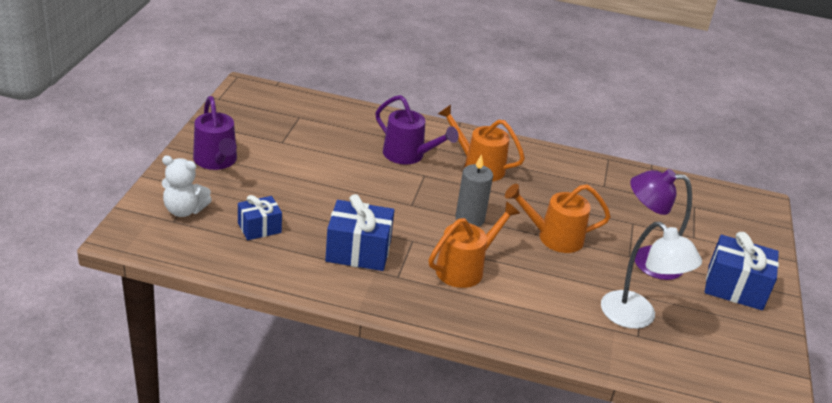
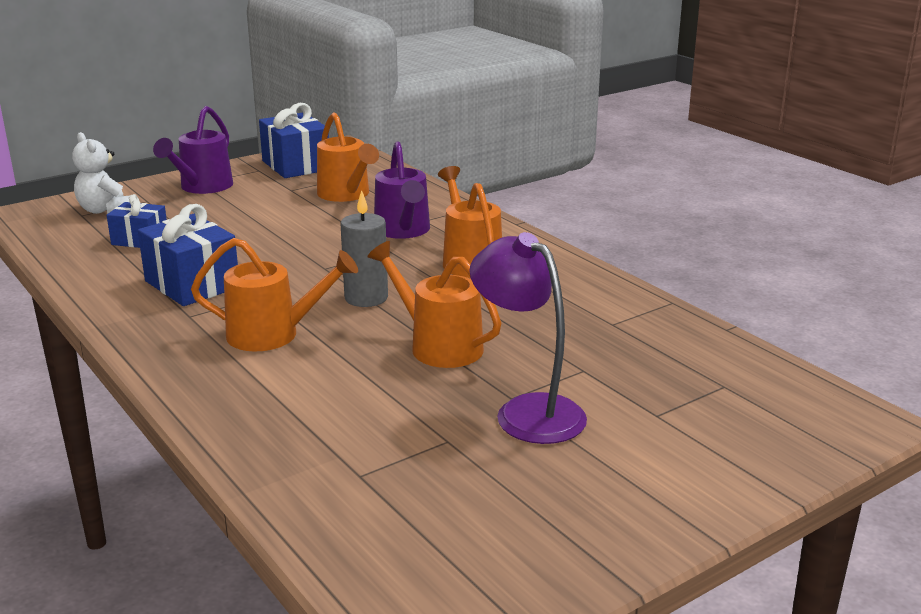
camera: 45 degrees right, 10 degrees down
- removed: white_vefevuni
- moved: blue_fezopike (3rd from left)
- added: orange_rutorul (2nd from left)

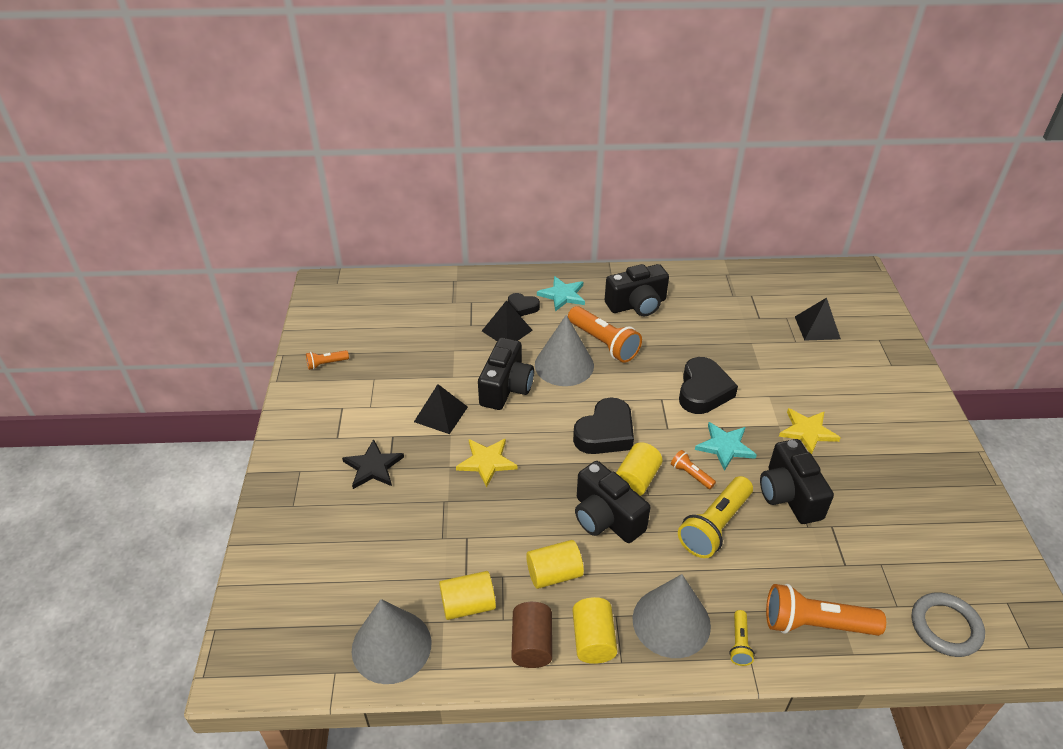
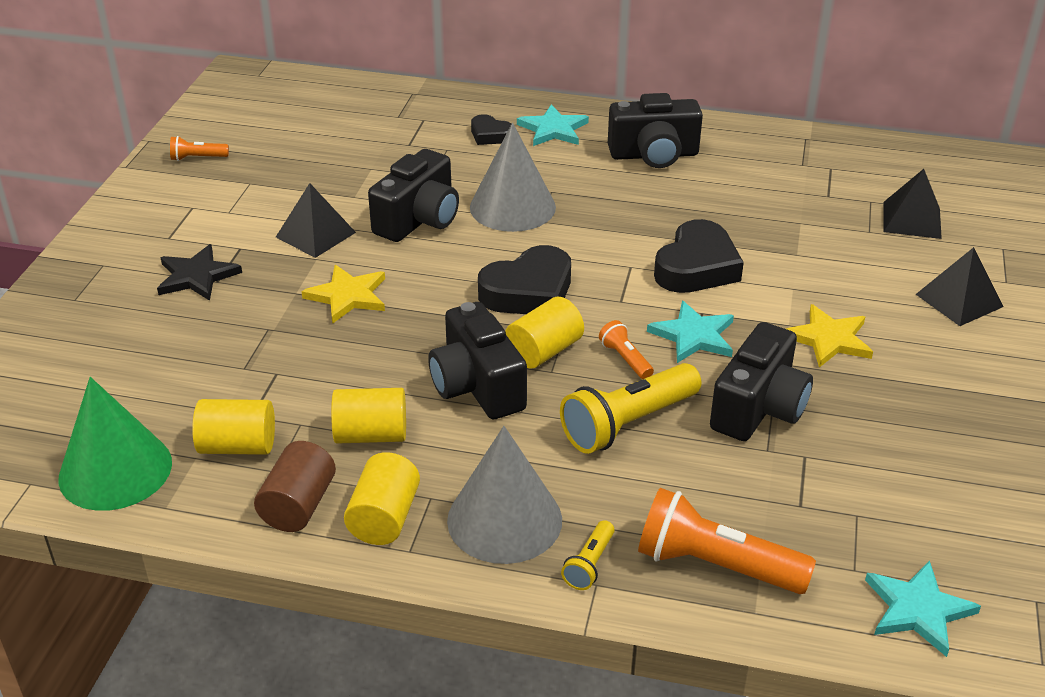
camera: 15 degrees right, 5 degrees down
- moved: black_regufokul (2nd from left in the first image) to black_regufokul (3rd from left)
- removed: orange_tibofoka (2nd from left)
- turned: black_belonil (4th from left) 150 degrees counterclockwise
- replaced: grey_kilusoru to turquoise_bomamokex (3rd from left)
- recoloured: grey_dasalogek (1st from left) to green_dasalogek

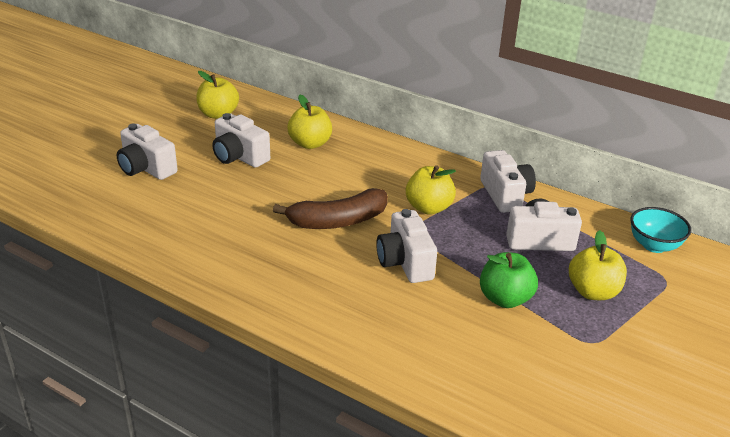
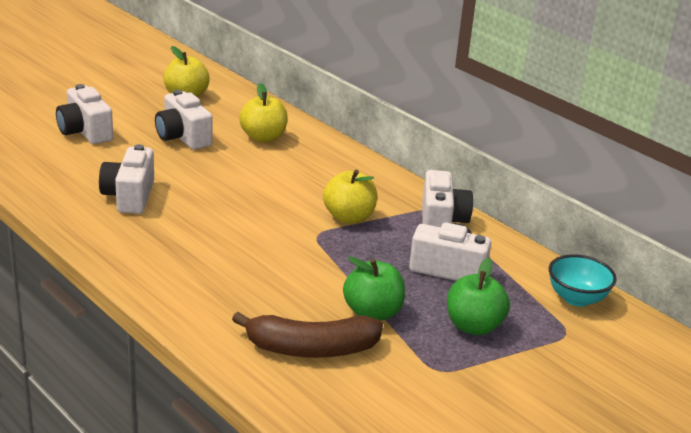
camera: 15 degrees right, 5 degrees down
- moved: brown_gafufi
- moved: white_belonil (3rd from left in the first image) to white_belonil (2nd from left)
- recoloured: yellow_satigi (4th from left) to green_satigi (2nd from left)

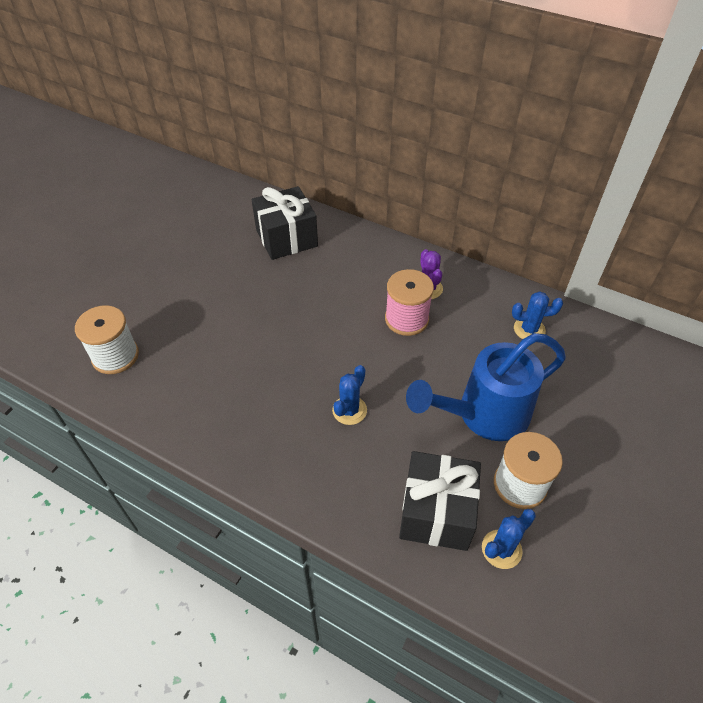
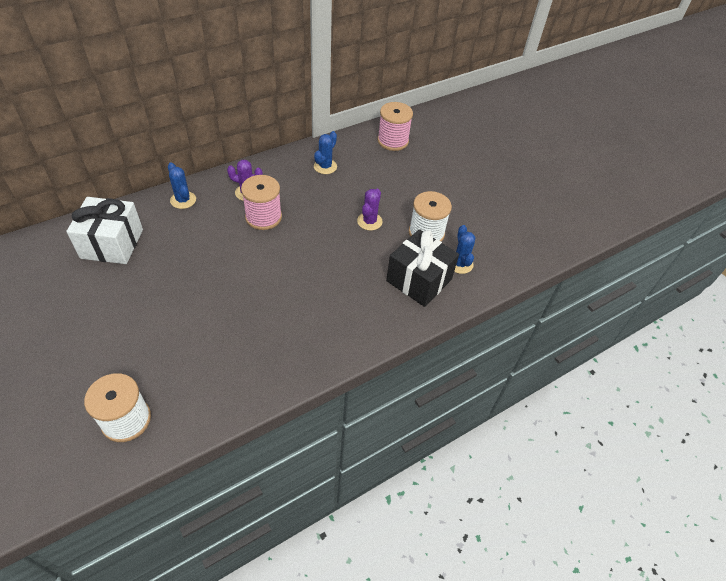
camera: 65 degrees left, 0 degrees up
- recoloured: black_fezopike (1st from left) to white_fezopike
- replaced: blue_rutorul to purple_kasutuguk (2nd from left)
- moved: blue_kasutuguk (1st from left)
- added: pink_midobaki (2nd from left)

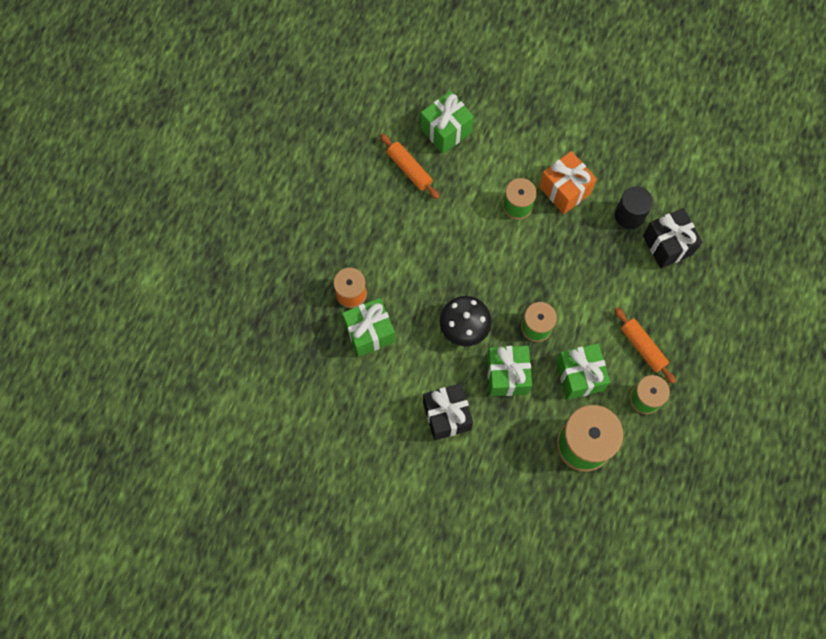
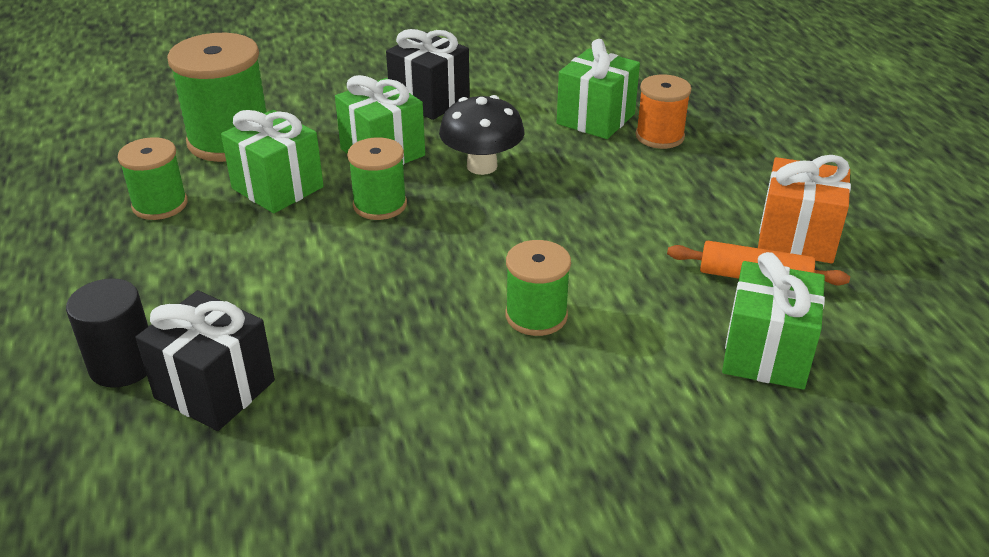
camera: 145 degrees right, 35 degrees down
- moved: orange_fezopike
- moved: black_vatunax
- removed: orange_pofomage (2nd from left)

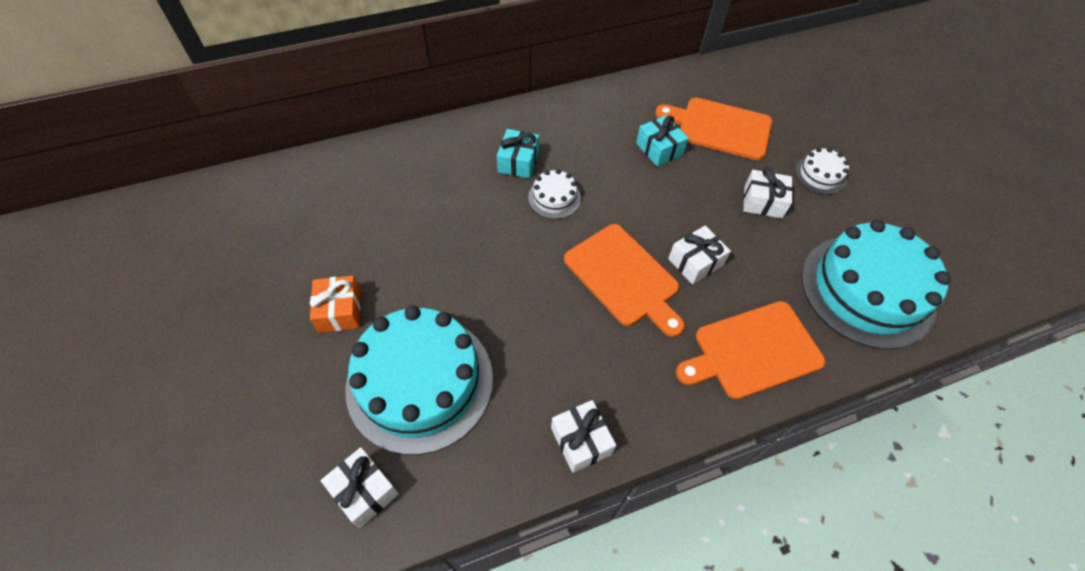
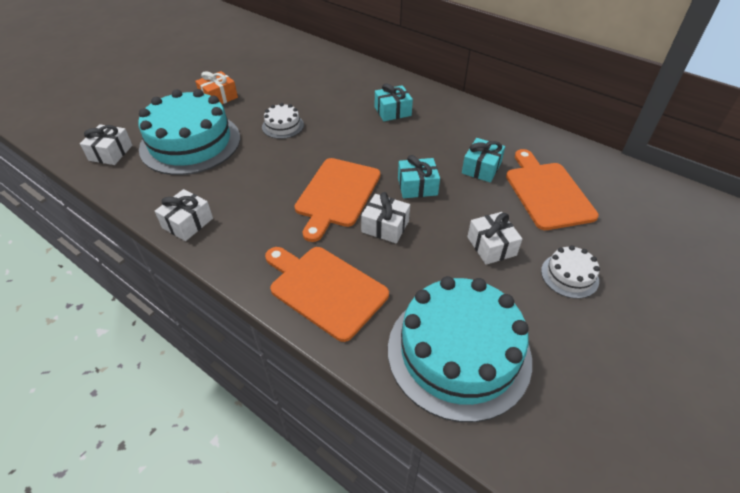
camera: 60 degrees right, 10 degrees down
- moved: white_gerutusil (1st from left)
- added: turquoise_fezopike (2nd from left)

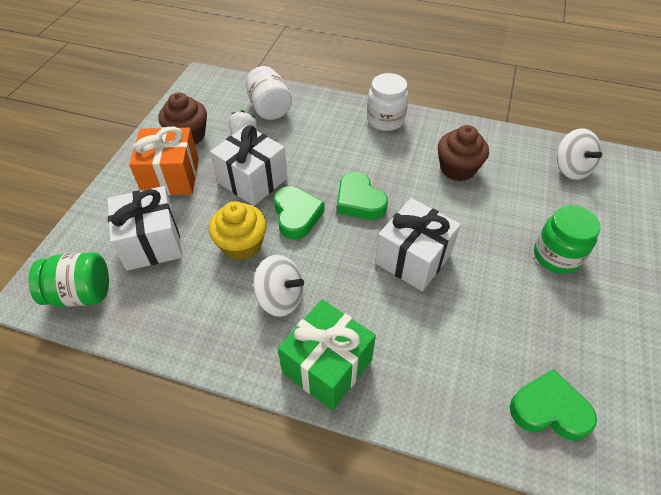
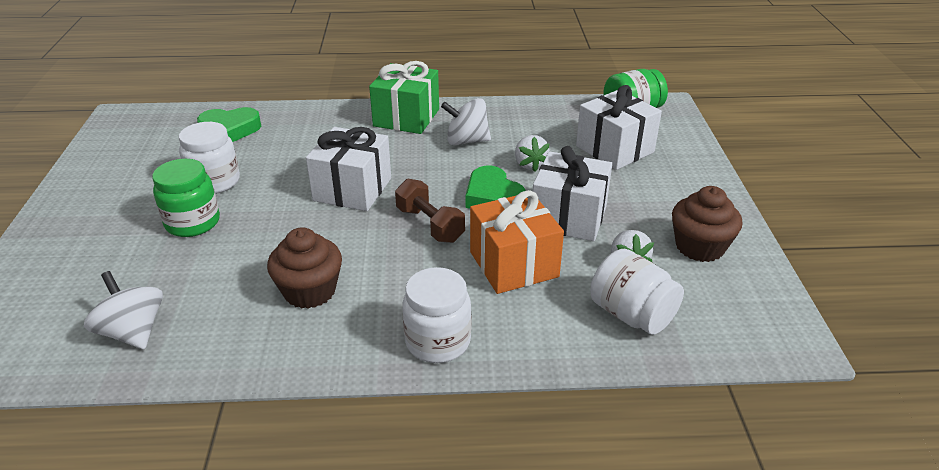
camera: 160 degrees right, 15 degrees down
- moved: orange_fezopike
- replaced: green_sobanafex (2nd from left) to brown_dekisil
- replaced: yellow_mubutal to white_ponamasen (1st from left)
- added: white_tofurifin (1st from left)

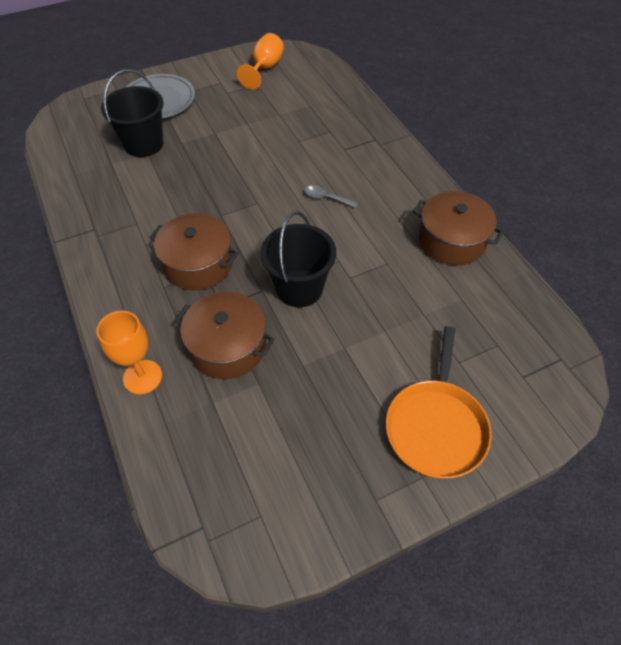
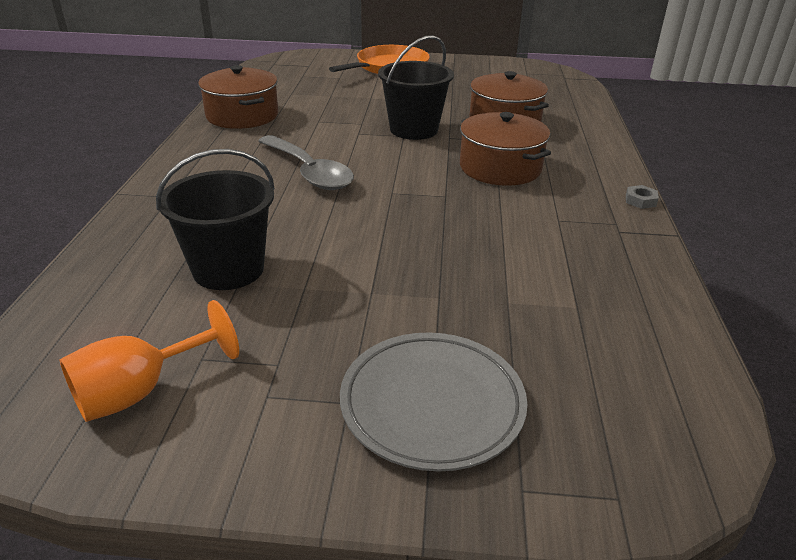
camera: 150 degrees left, 20 degrees down
- moved: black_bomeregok (1st from left)
- resized: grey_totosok x2.07
- removed: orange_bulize (1st from left)
- added: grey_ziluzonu

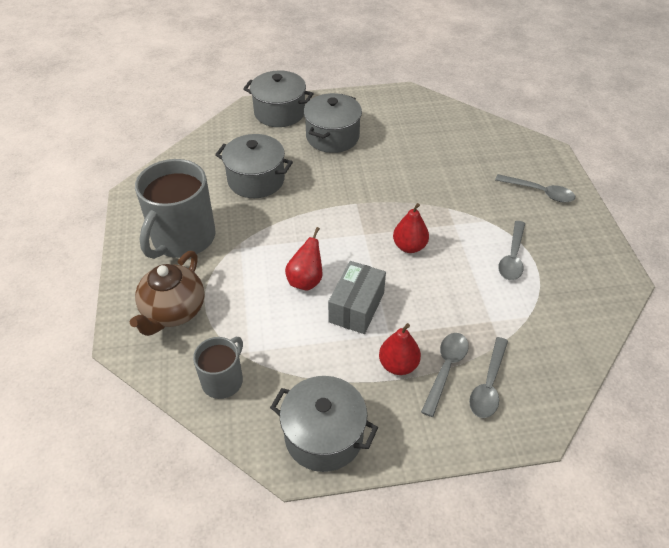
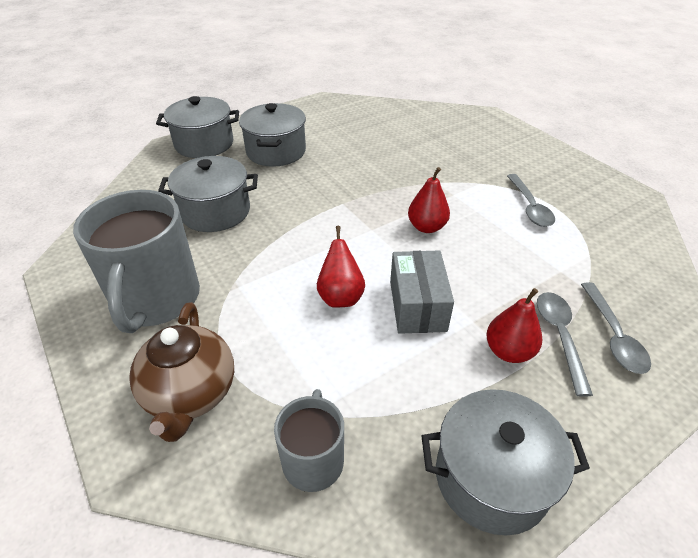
camera: 25 degrees left, 5 degrees down
- removed: grey_totosok (4th from left)

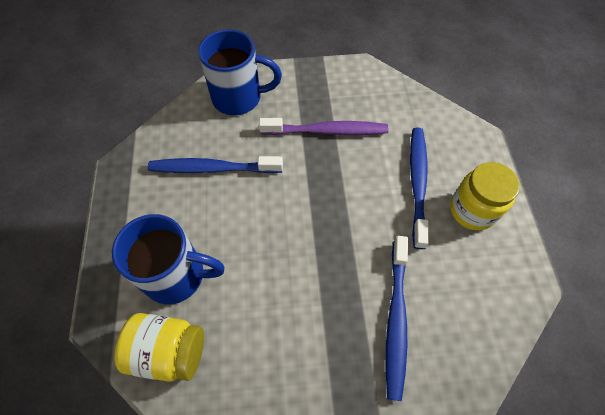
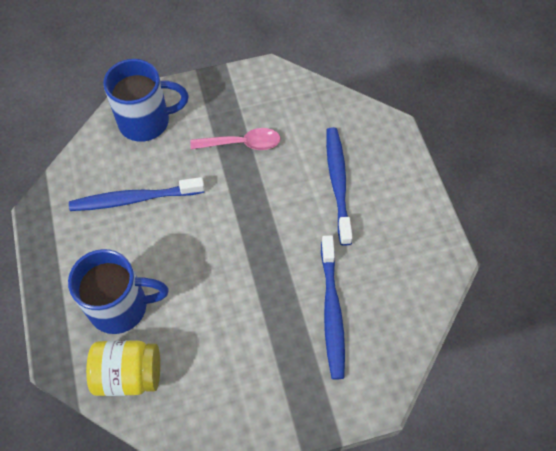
camera: 10 degrees left, 0 degrees up
- replaced: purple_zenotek to pink_totosok
- removed: yellow_tofurifin (2nd from left)

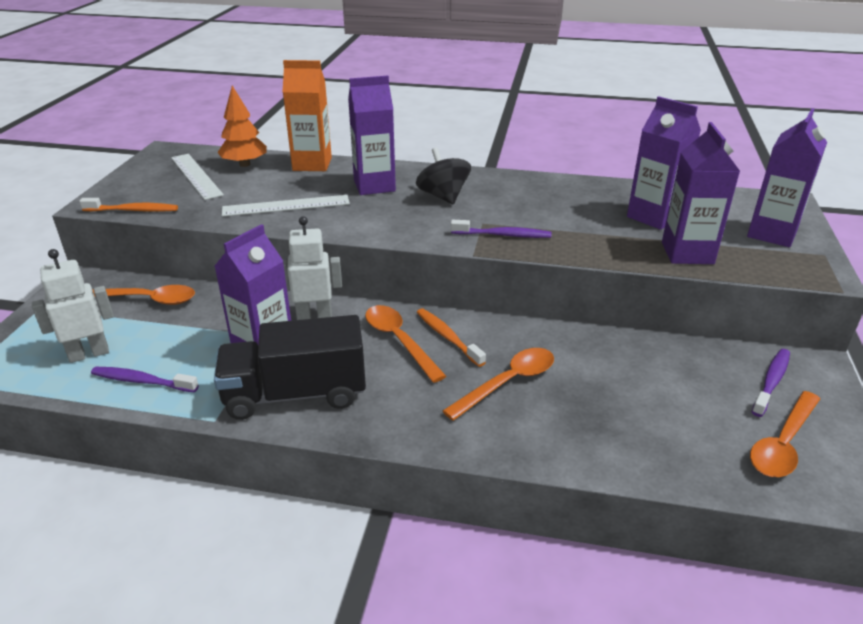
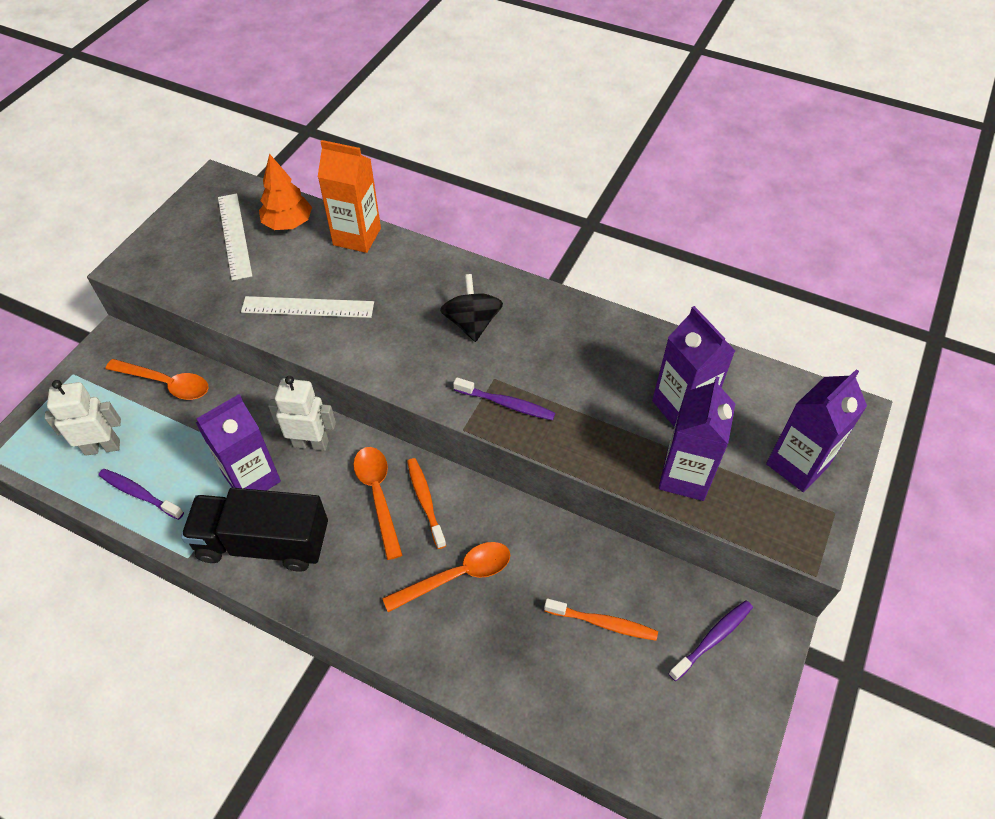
camera: 15 degrees right, 20 degrees up
- removed: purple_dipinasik (2nd from left)
- moved: orange_zenotek (1st from left in the first image) to orange_zenotek (2nd from left)
- removed: orange_totosok (4th from left)

